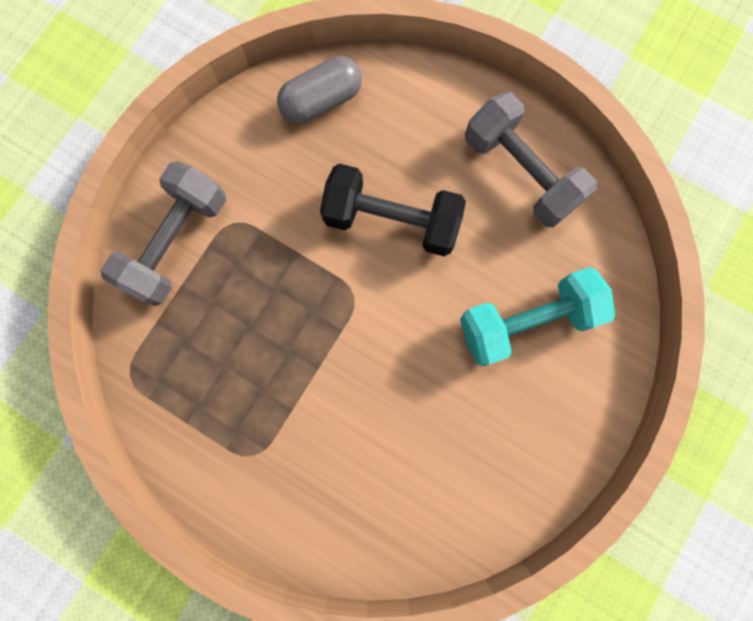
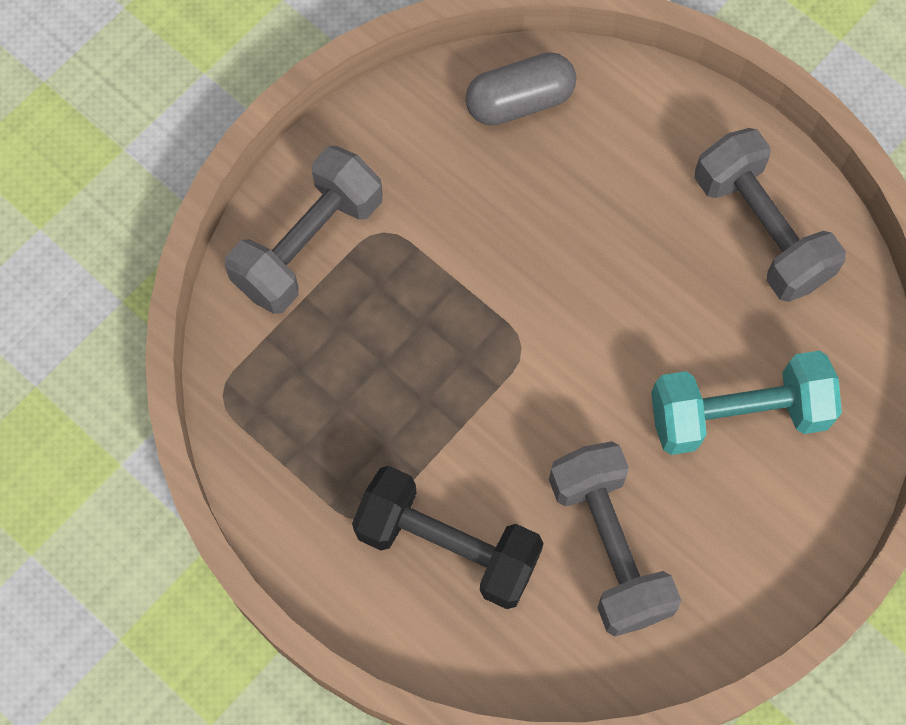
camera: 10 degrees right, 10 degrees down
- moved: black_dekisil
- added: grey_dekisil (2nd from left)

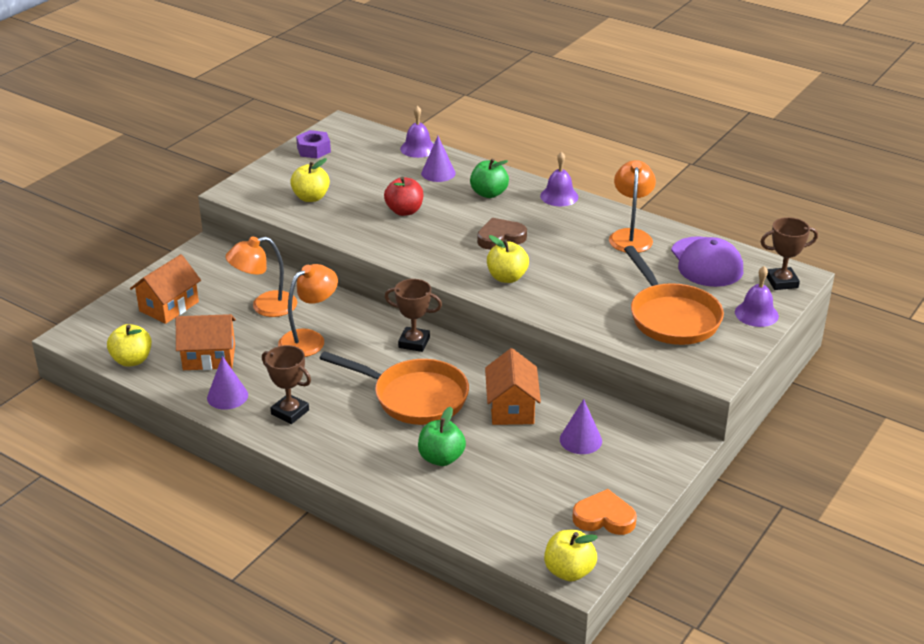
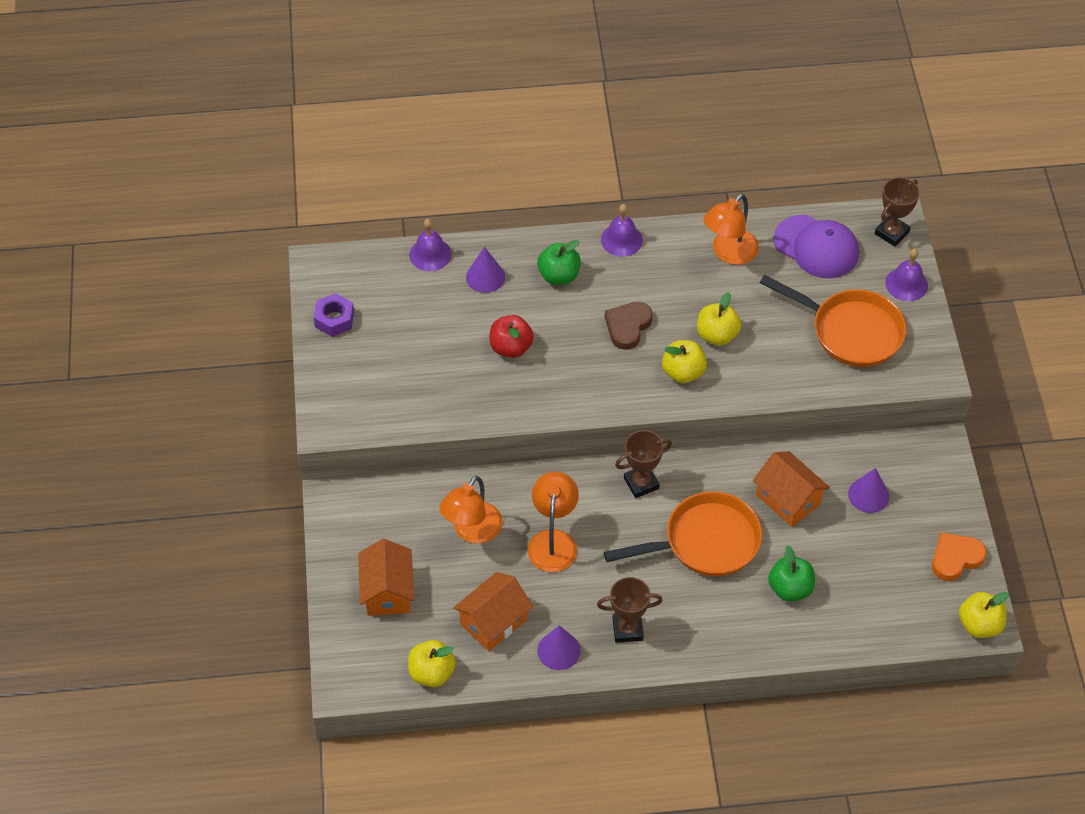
camera: 40 degrees left, 20 degrees up
- moved: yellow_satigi (2nd from left in the first image) to yellow_satigi (3rd from left)
- turned: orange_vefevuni (3rd from left) 105 degrees counterclockwise

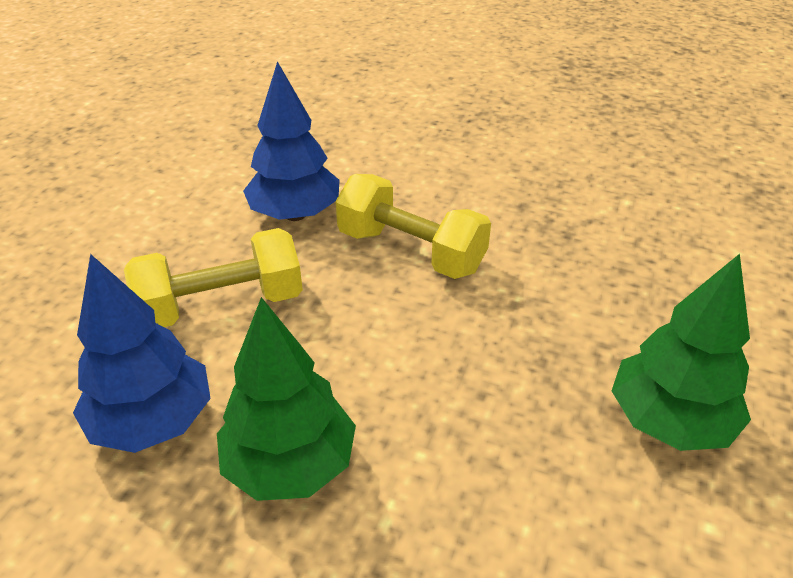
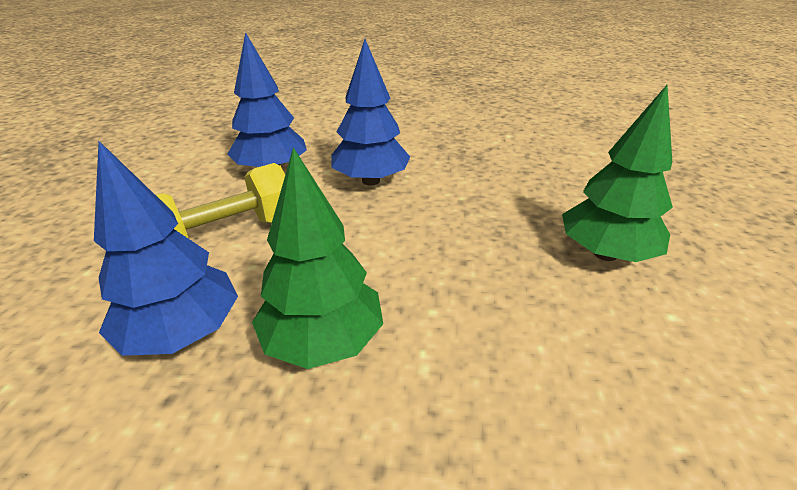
camera: 15 degrees left, 5 degrees down
- replaced: yellow_dekisil (2nd from left) to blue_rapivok (3rd from left)

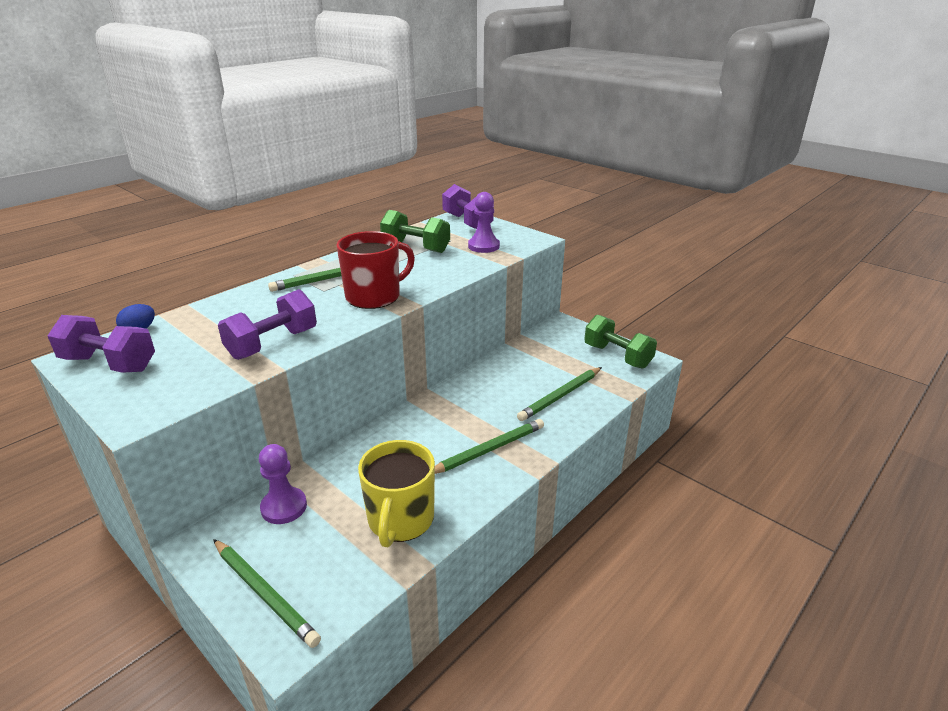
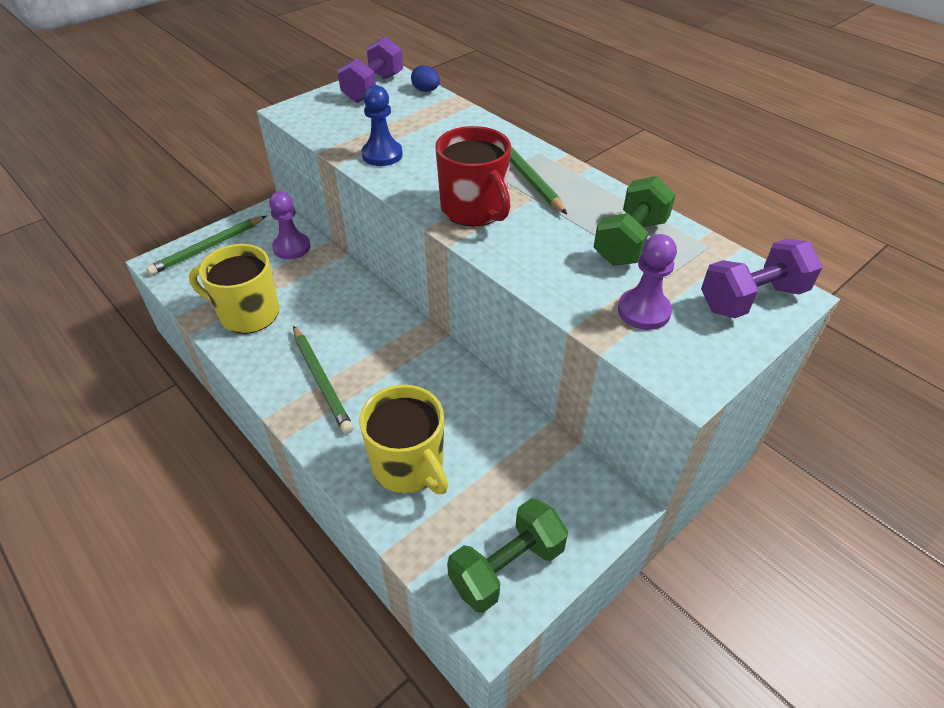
camera: 95 degrees right, 15 degrees up
- replaced: purple_dekisil (2nd from left) to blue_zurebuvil
- replaced: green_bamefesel (4th from left) to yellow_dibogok (2nd from left)

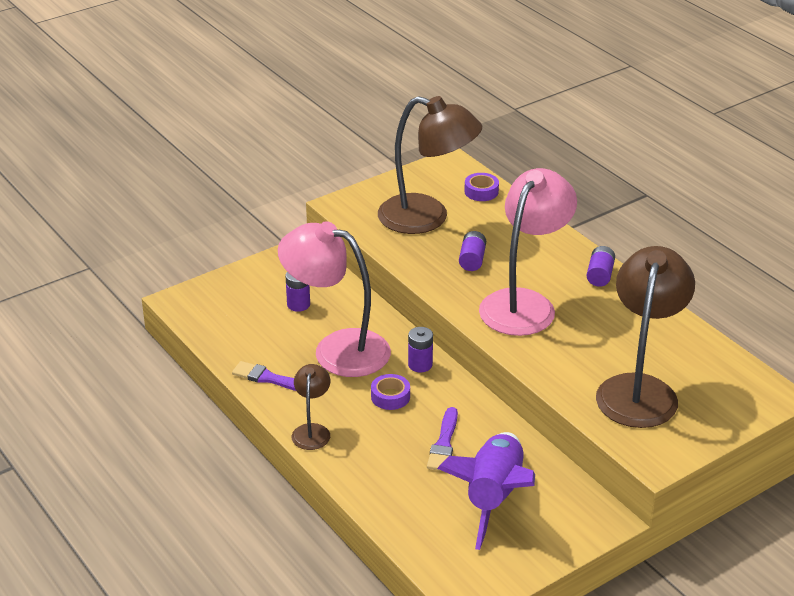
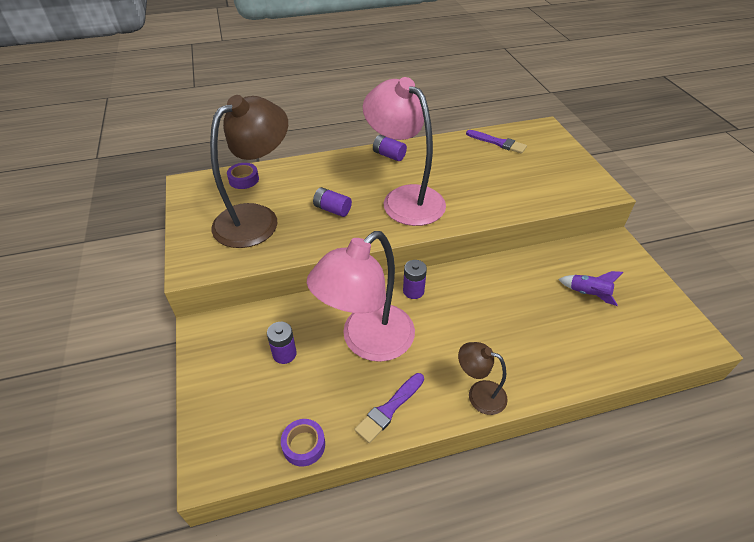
camera: 70 degrees left, 10 degrees up
- removed: brown_vefevuni (3rd from left)
- moved: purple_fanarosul (1st from left in the first image) to purple_fanarosul (2nd from left)
- moved: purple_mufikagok (2nd from left)
- resized: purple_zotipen x0.46

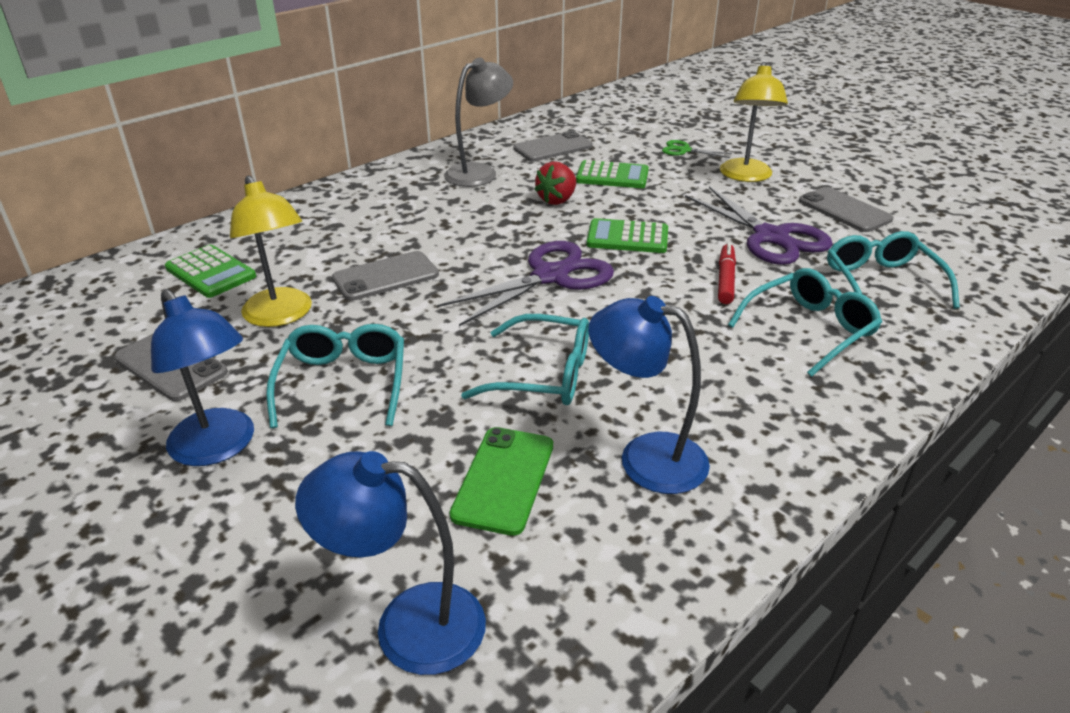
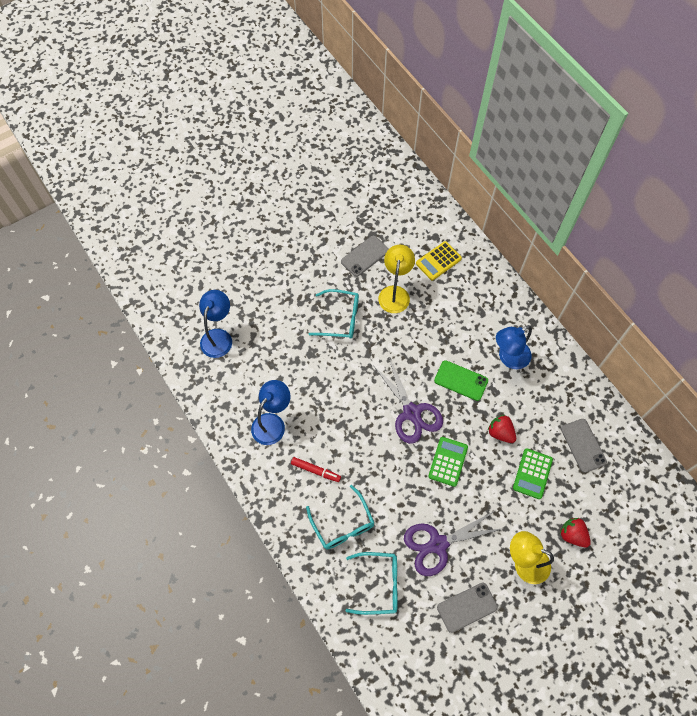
camera: 100 degrees right, 30 degrees up
- removed: grey_vefevuni
- replaced: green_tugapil to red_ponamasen (2nd from left)
- turned: yellow_vefevuni (1st from left) 120 degrees clockwise
- moved: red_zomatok
- recoloured: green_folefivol (1st from left) to yellow_folefivol
- removed: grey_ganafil (2nd from left)
- moved: blue_vefevuni (1st from left in the first image) to blue_vefevuni (3rd from left)
- removed: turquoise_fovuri (2nd from left)
- moved: green_ganafil

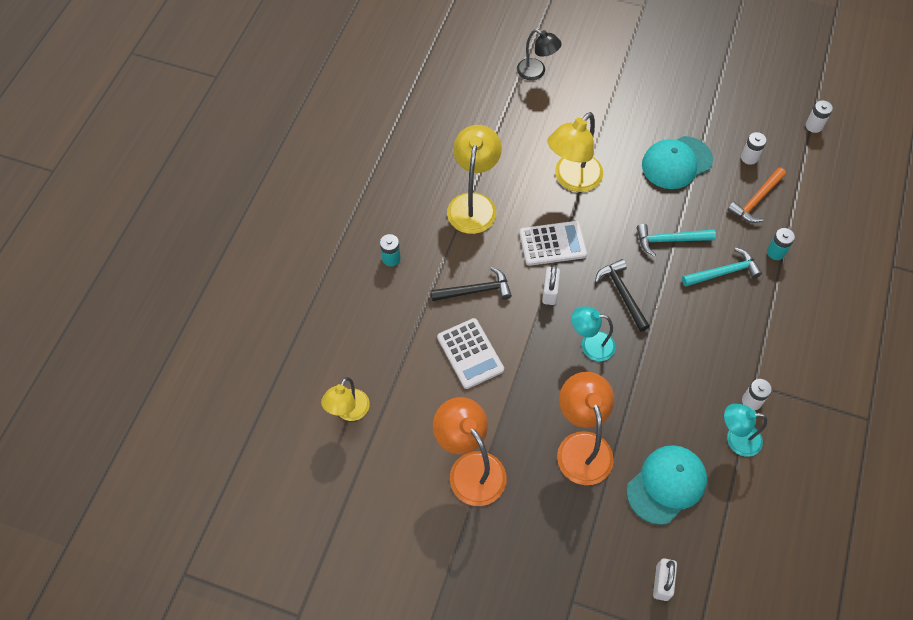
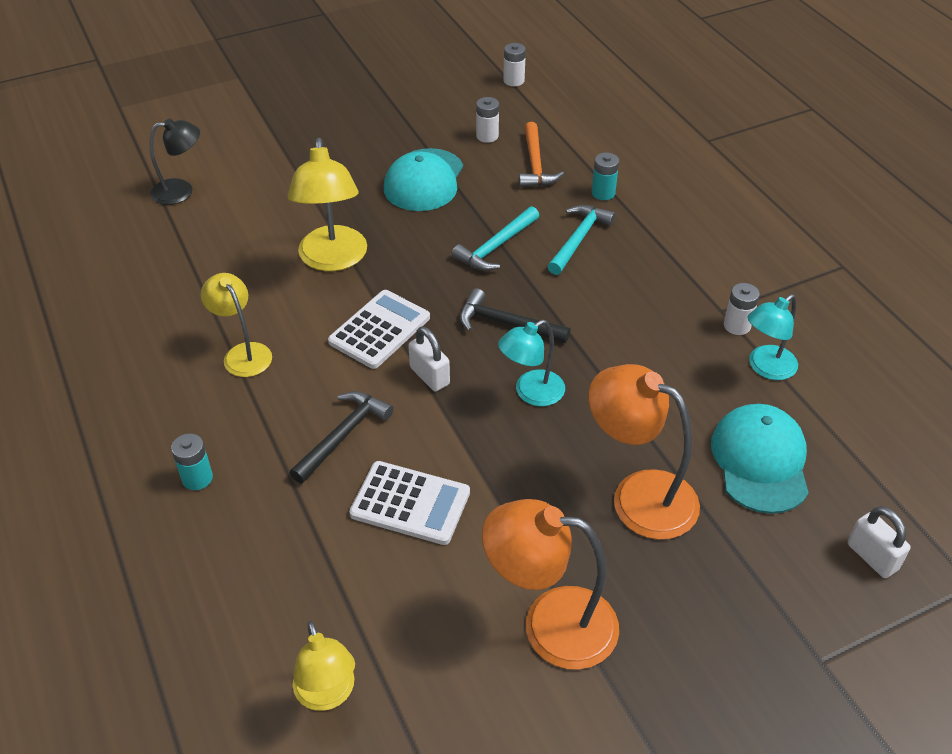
camera: 45 degrees left, 15 degrees down
- resized: yellow_vefevuni (2nd from left in the first image) x0.63

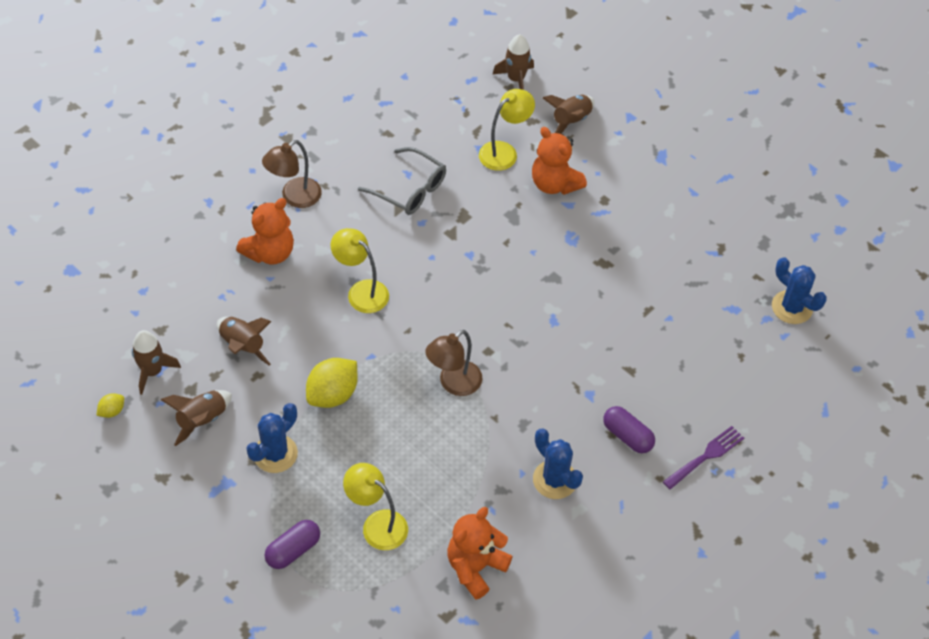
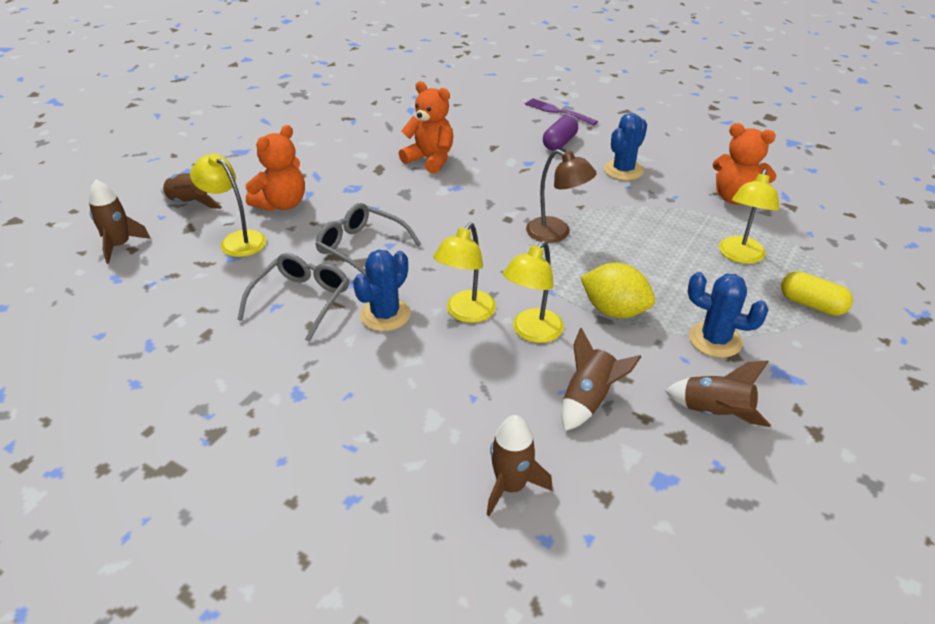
camera: 100 degrees left, 15 degrees down
- removed: brown_vefevuni (1st from left)
- moved: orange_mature (1st from left in the first image) to orange_mature (2nd from left)
- moved: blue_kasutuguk (3rd from left in the first image) to blue_kasutuguk (1st from left)
- moved: brown_zotipen (1st from left in the first image) to brown_zotipen (3rd from left)
- removed: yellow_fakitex (1st from left)
- recoloured: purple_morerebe (1st from left) to yellow_morerebe
- added: grey_fovuri (2nd from left)
- added: yellow_vefevuni (3rd from left)

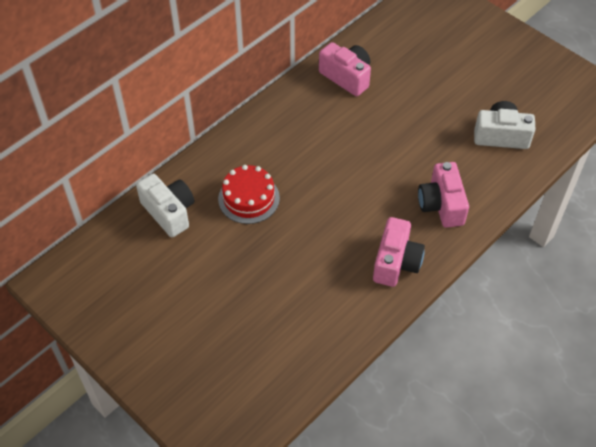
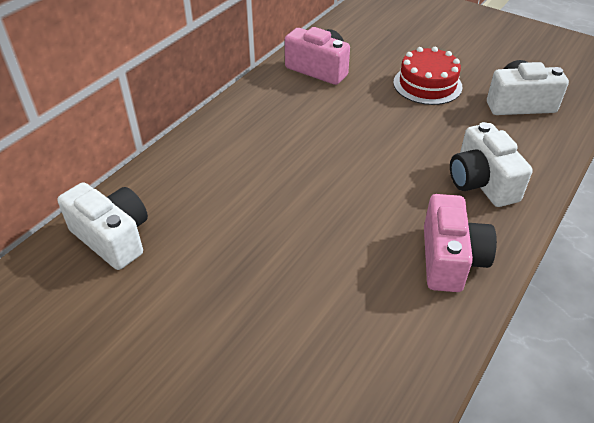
camera: 10 degrees left, 10 degrees down
- recoloured: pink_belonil (3rd from left) to white_belonil (2nd from left)
- moved: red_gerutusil

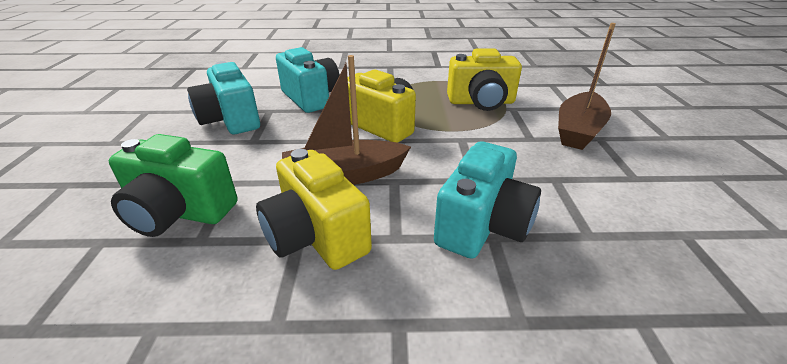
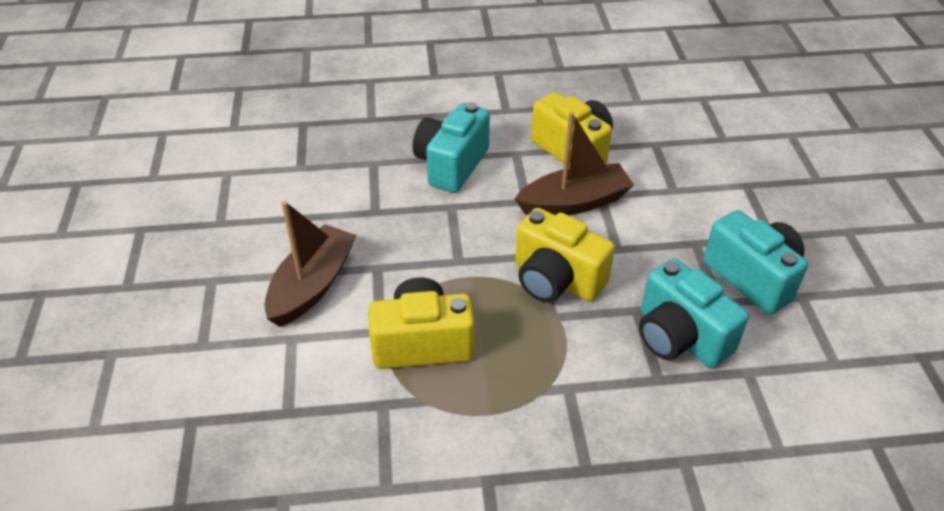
camera: 175 degrees right, 10 degrees up
- removed: green_belonil

